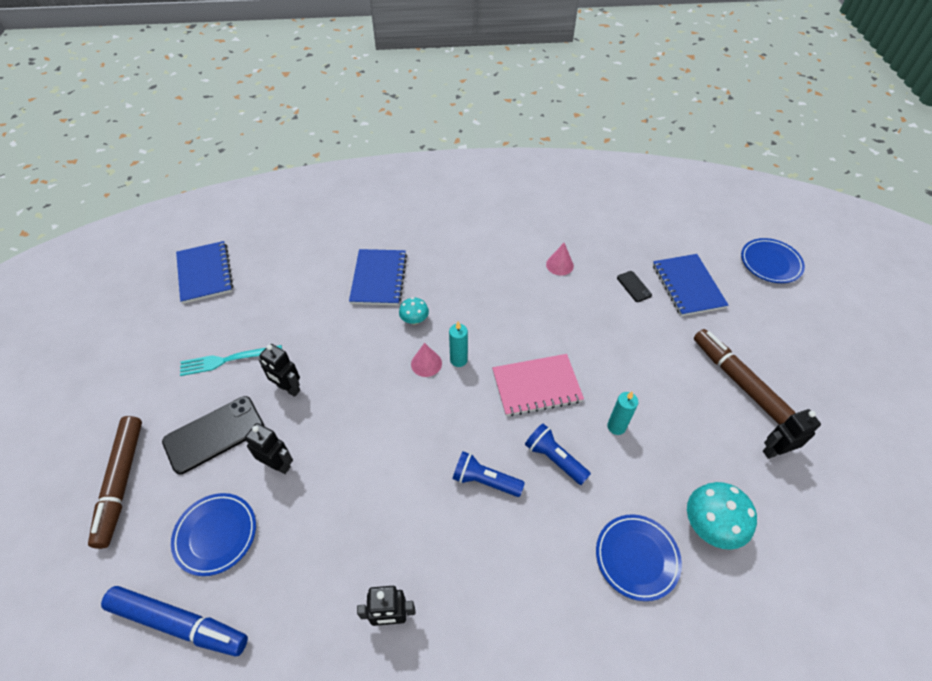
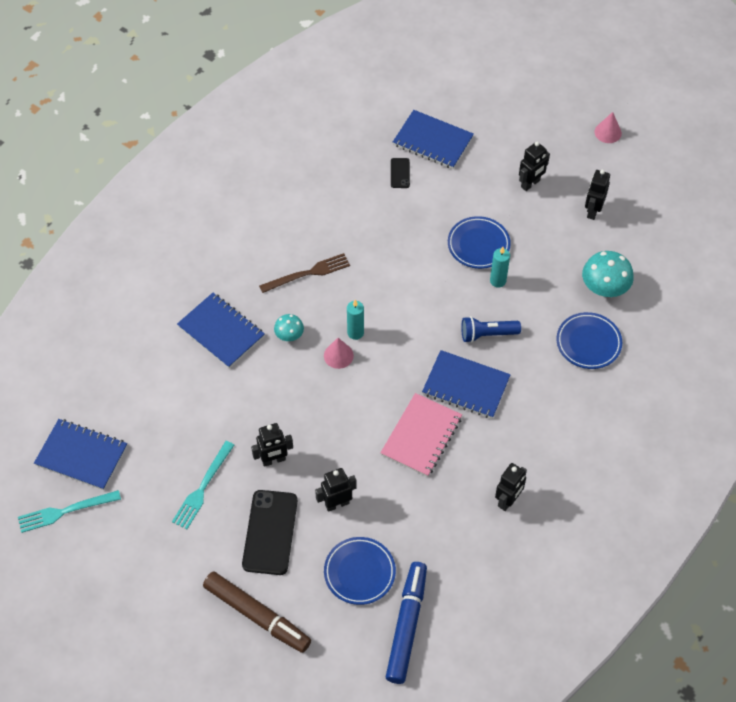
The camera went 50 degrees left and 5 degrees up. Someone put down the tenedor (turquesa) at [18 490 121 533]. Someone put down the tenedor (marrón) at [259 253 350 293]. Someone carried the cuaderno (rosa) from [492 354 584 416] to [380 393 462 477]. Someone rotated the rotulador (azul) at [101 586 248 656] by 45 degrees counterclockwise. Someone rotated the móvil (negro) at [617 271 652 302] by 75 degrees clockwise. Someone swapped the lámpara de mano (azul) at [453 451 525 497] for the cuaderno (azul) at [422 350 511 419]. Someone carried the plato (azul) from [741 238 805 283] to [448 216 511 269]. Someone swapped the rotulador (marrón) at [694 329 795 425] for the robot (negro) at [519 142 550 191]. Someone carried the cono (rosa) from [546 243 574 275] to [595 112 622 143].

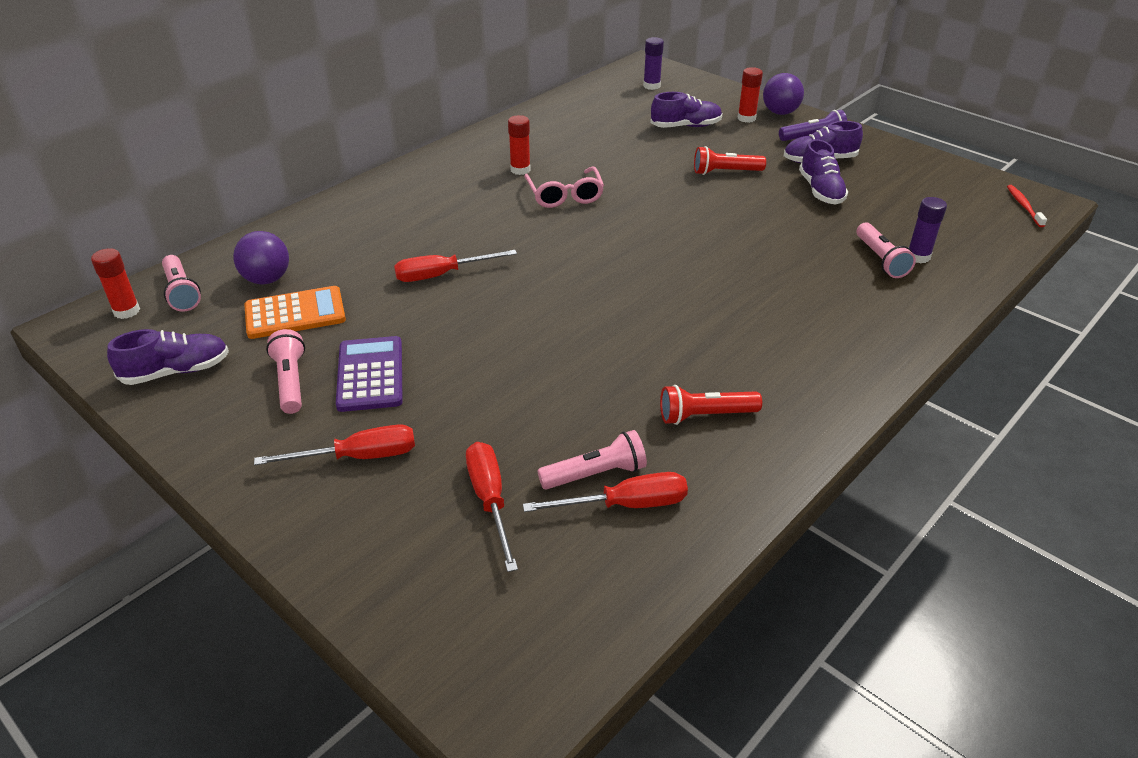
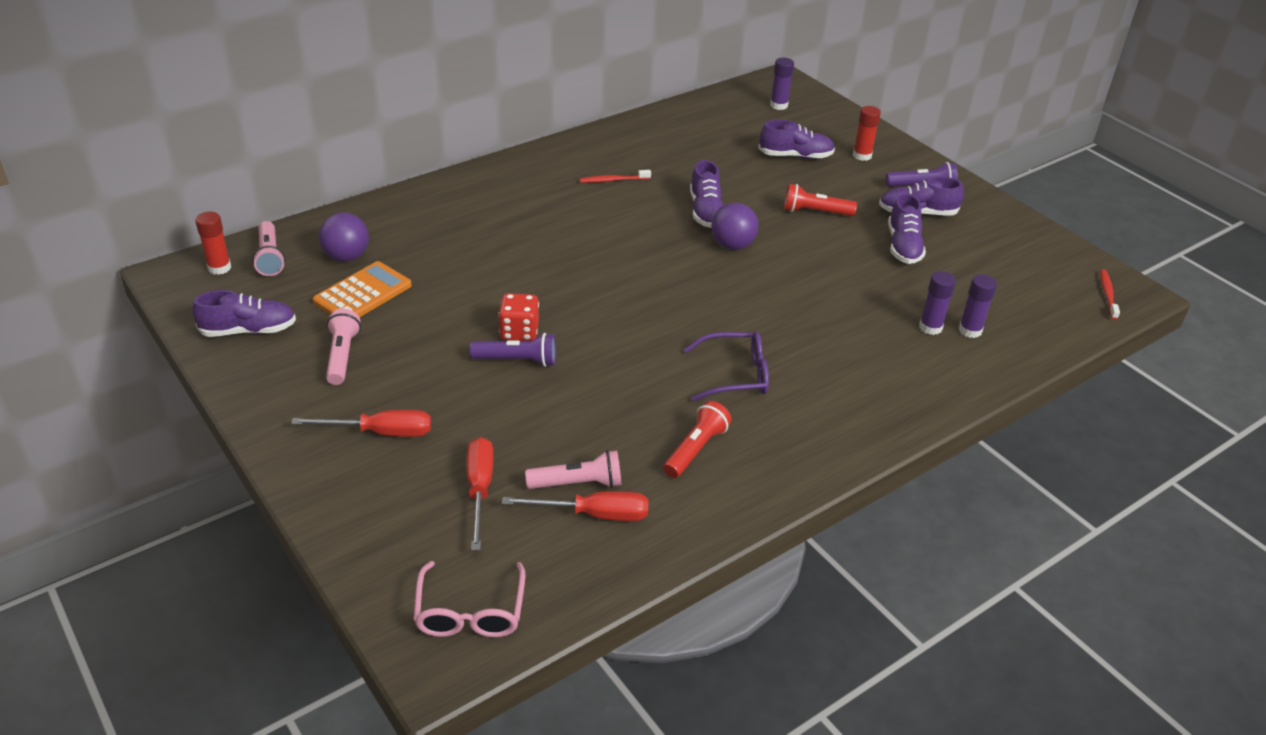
The camera went 10 degrees right and 0 degrees up. Someone rotated the calculadora (naranja) at [244 286 346 339] by 45 degrees counterclockwise. Someone carried the gafas (rosa) from [524 167 604 208] to [413 561 525 637]. Someone put down the lámpara de mano (morado) at [470 333 556 367]. Someone put down the dado (rojo) at [498 293 539 341]. Someone swapped the barra de pegamento (rojo) at [508 115 531 175] for the cepillo de dientes (rojo) at [580 170 651 183]. Someone rotated the lámpara de mano (rojo) at [660 385 762 425] by 120 degrees clockwise. Someone put down the gafas (morado) at [684 332 769 401]. Someone put down the zapato (morado) at [690 160 724 228]. Someone carried the pelota (morado) from [763 73 804 115] to [711 202 759 250]. Someone swapped the lámpara de mano (rosa) at [857 222 916 278] for the barra de pegamento (morado) at [919 271 956 335]. Someone took away the calculadora (morado) at [336 336 403 412]. Someone took away the destornillador (rojo) at [394 250 517 282].

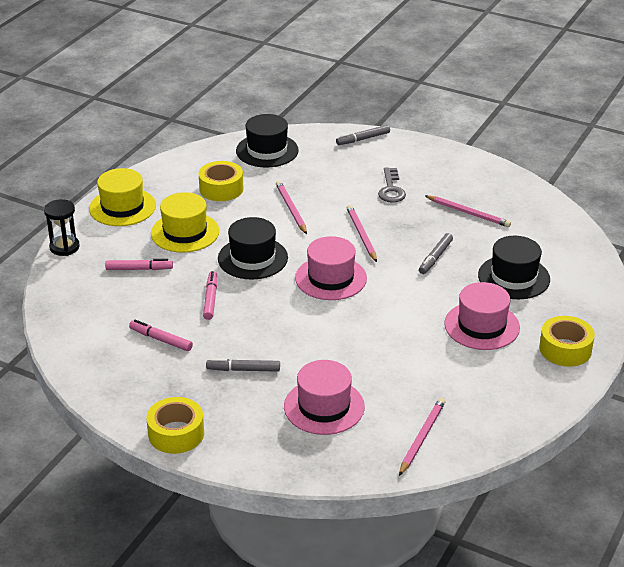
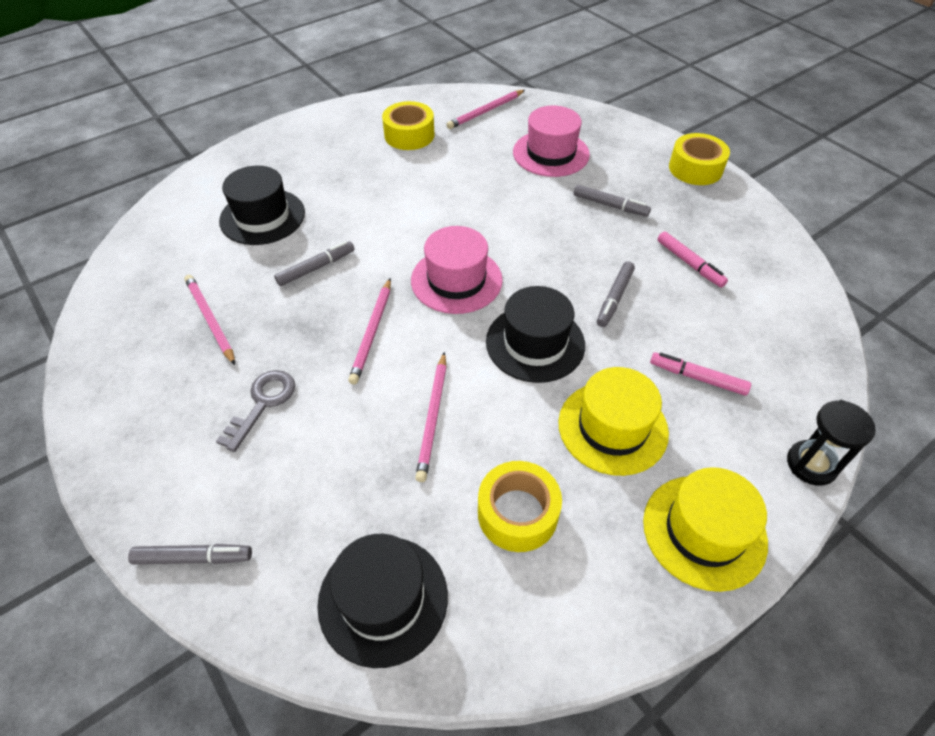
The camera went 155 degrees left and 15 degrees up. Someone carried the cinta adhesiva (amarillo) from [539 316 595 367] to [382 101 435 150]. Someone repainted the rotulador (rosa) at [203 271 217 320], which became the rotulador (gris) at [597 261 635 327]. Someone took away the sombrero (rosa) at [444 282 520 350].

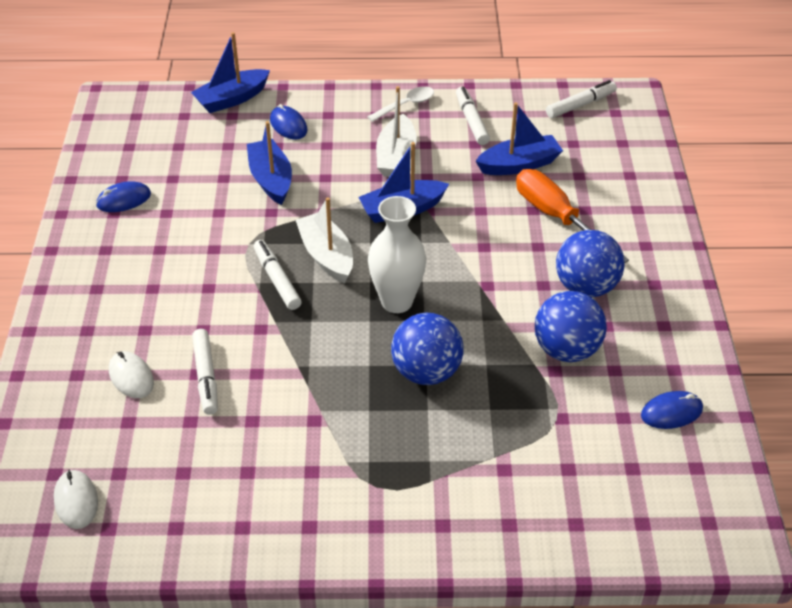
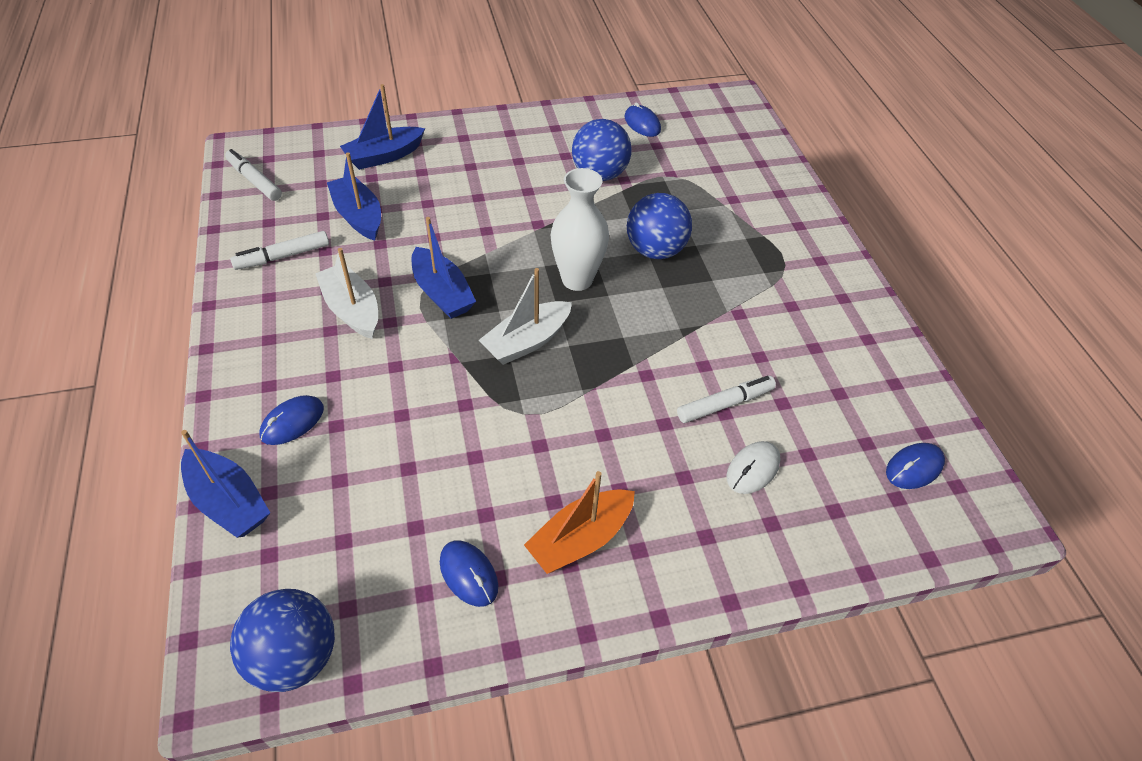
The camera went 105 degrees left and 5 degrees up. Someone carried the pelota (azul) from [556 230 624 298] to [230 589 335 692]. Someone rotated the barco (blanco) at [376 86 417 177] by 120 degrees counterclockwise. Someone carried the barco (azul) from [247 121 292 205] to [340 84 425 170]. Someone put down the barco (naranja) at [524 471 635 574]. Someone repainted the ratón (blanco) at [54 470 98 529], which became the ratón (azul) at [886 443 945 489]. Someone took away the rotulador (blanco) at [253 240 302 310]. Someone took away the cuchara (blanco) at [367 86 434 122]. Someone took away the destornillador (naranja) at [516 169 629 263].

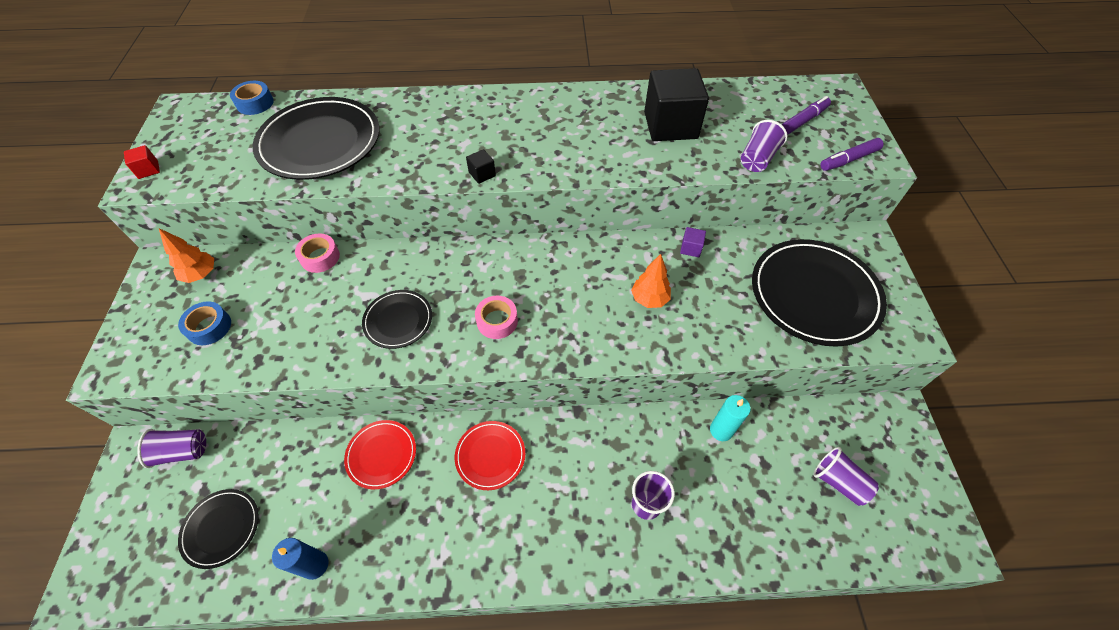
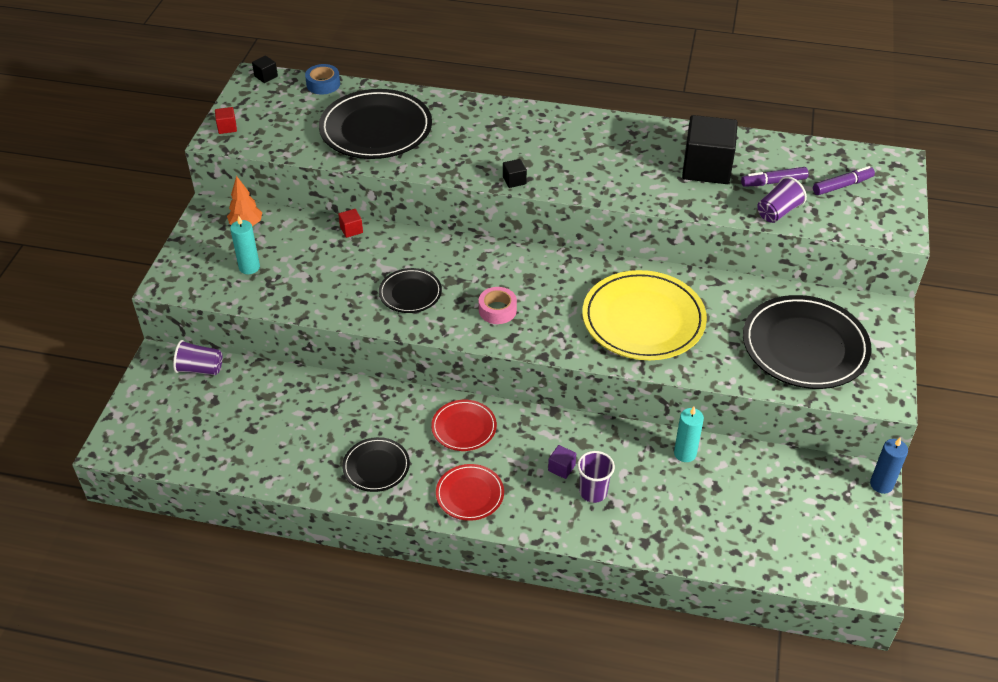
The camera went 15 degrees right and 10 degrees down. Someone swapped the cinta adhesiva (azul) at [178 301 231 345] for the vela (turquesa) at [230 216 260 274]. Someone put down the cubo (negro) at [252 56 278 83]. Someone swapped the cinta adhesiva (rosa) at [295 233 340 273] for the cubo (rojo) at [338 209 363 238]. Someone carried the plato (negro) from [178 489 259 569] to [342 437 410 492]. Someone carried the plato (rojo) from [344 420 416 489] to [436 464 504 521]. Someone carried the cubo (morado) from [680 227 706 257] to [548 445 576 479]. Someone swapped the árbol (naranja) at [631 254 671 308] for the plato (amarillo) at [582 270 707 360]. Someone carried the rotulador (morado) from [820 138 884 171] to [741 167 809 187]. Someone carried the vela (azul) from [272 538 329 580] to [870 438 908 494]. Someone took away the vaso (morado) at [814 447 879 506].

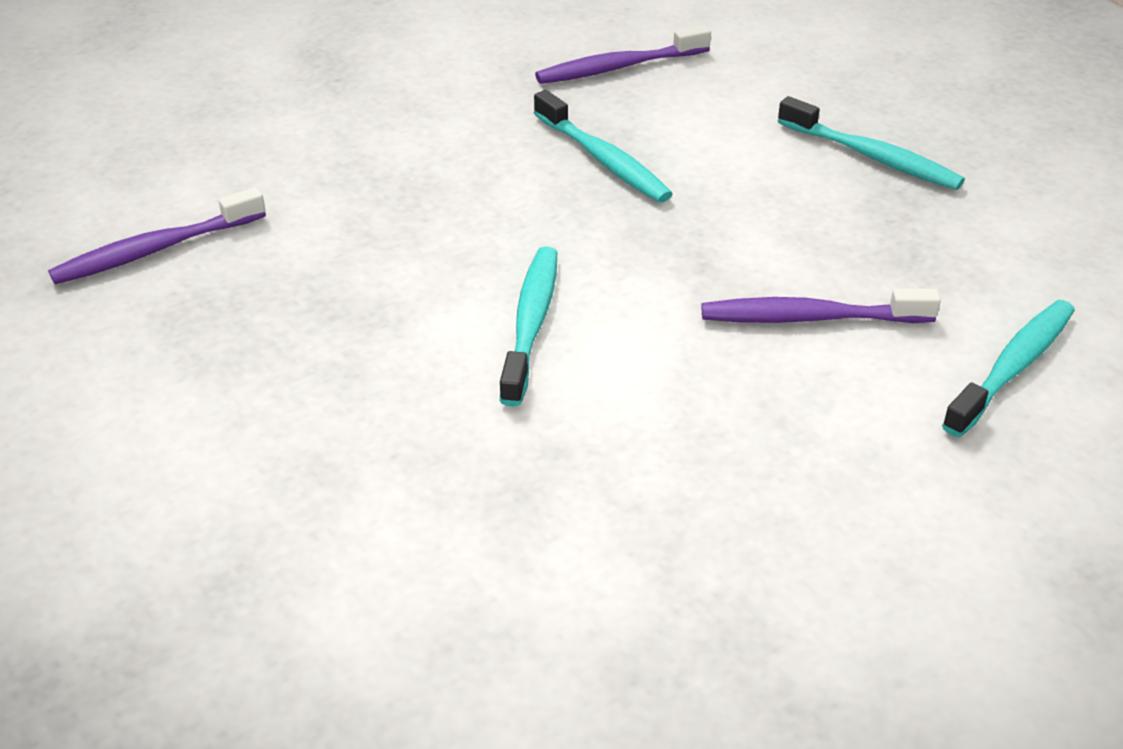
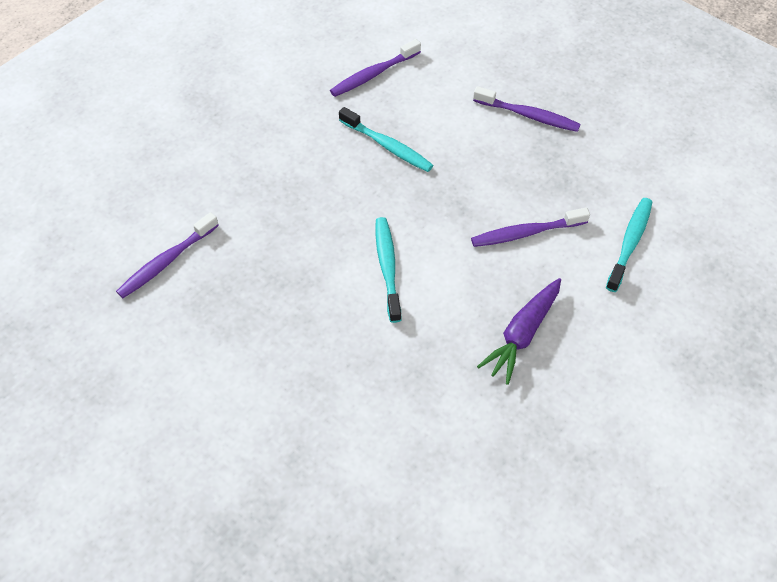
The camera went 15 degrees left and 15 degrees up. Someone repainted the cepillo de dientes (turquesa) at [778 96 965 190], which became the cepillo de dientes (morado) at [473 86 581 132]. Someone put down the zanahoria (morado) at [477 278 561 385].

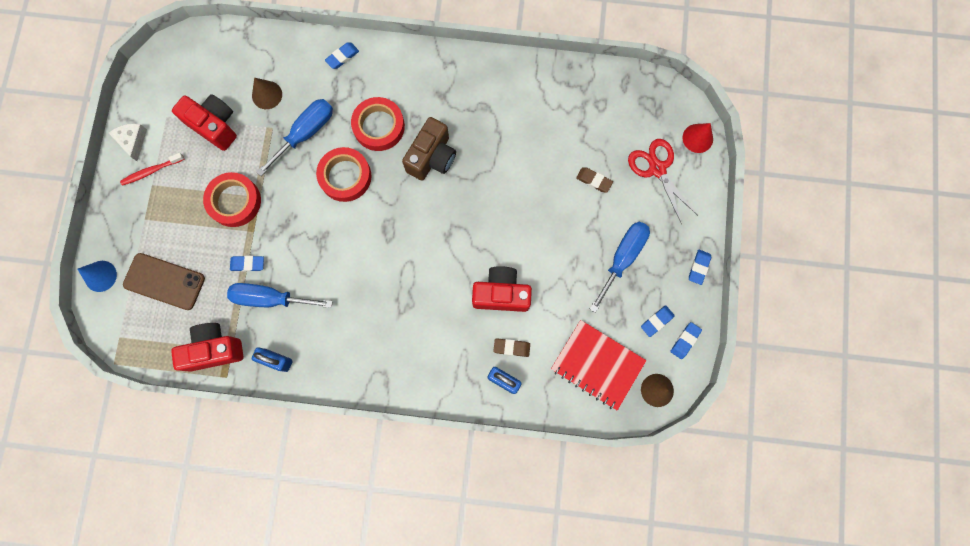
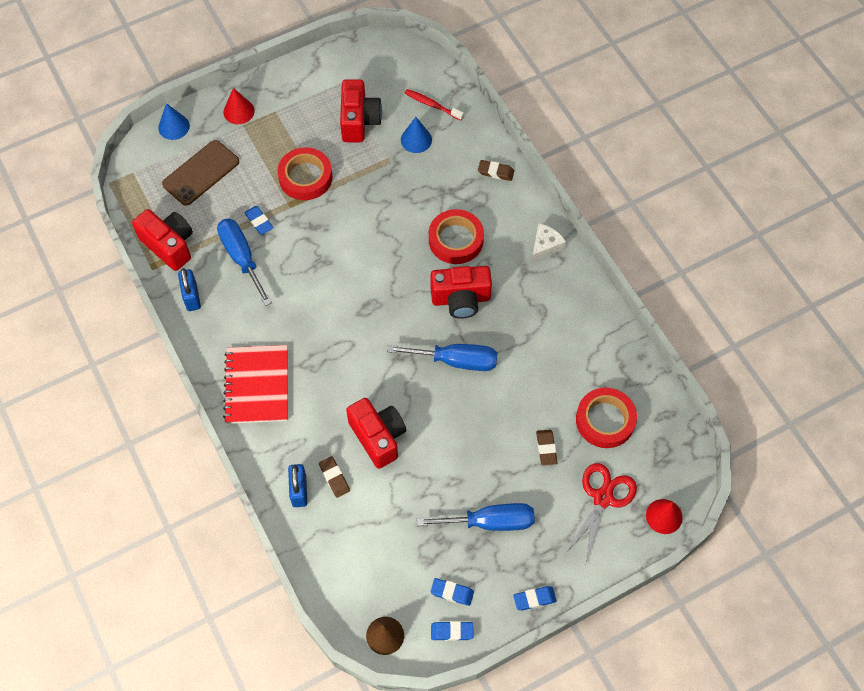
The camera went 55 degrees right and 15 degrees down. Someone rotated the móvil (marrón) at [123 253 205 310] by 60 degrees clockwise. Someone put down the cono (rojo) at [223 88 255 124]. Someone carried the cuaderno (rojo) from [551 320 647 411] to [223 345 288 424]. Someone carried the destornillador (azul) from [256 99 333 176] to [387 344 497 371]. Someone repainted the cono (marrón) at [252 78 282 109], which became the cono (azul) at [401 117 432 153]. Someone carried the cepillo de dientes (rojo) from [120 153 185 186] to [405 89 464 120]. Someone repainted the cámara (marrón) at [402 117 456 180], which became the cámara (rojo) at [430 266 492 319]. Someone repainted the goma de borrar (azul) at [325 42 359 69], which became the goma de borrar (marrón) at [478 160 514 181]. Someone carried the queso (blanco) from [109 124 147 161] to [532 223 566 262]. Someone carried the cinta adhesiva (rojo) from [316 147 372 202] to [576 388 637 448].

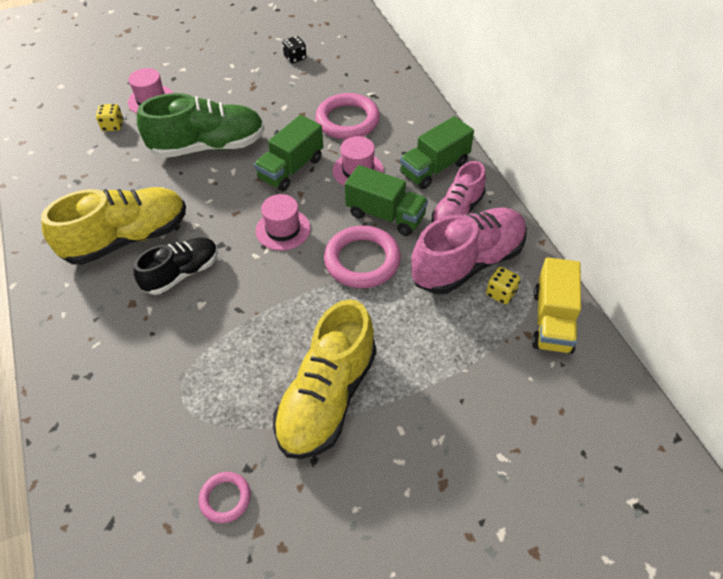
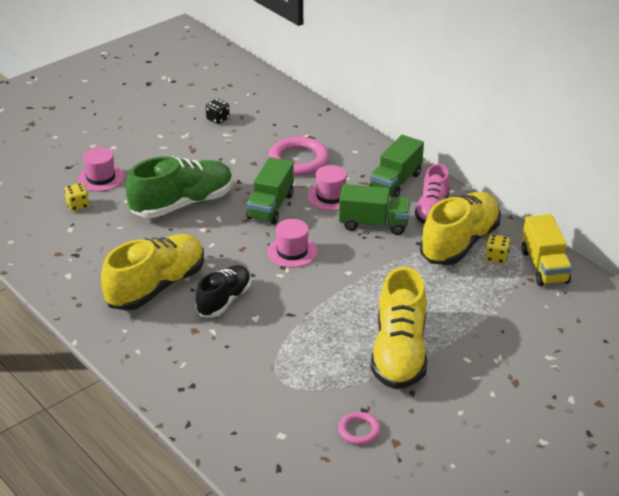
The camera went 20 degrees left and 15 degrees down. Someone repainted the zapato (rosa) at [411 208 527 294], which became the zapato (amarillo) at [420 192 501 265]. Someone took away the anillo (rosa) at [324 226 401 288].

